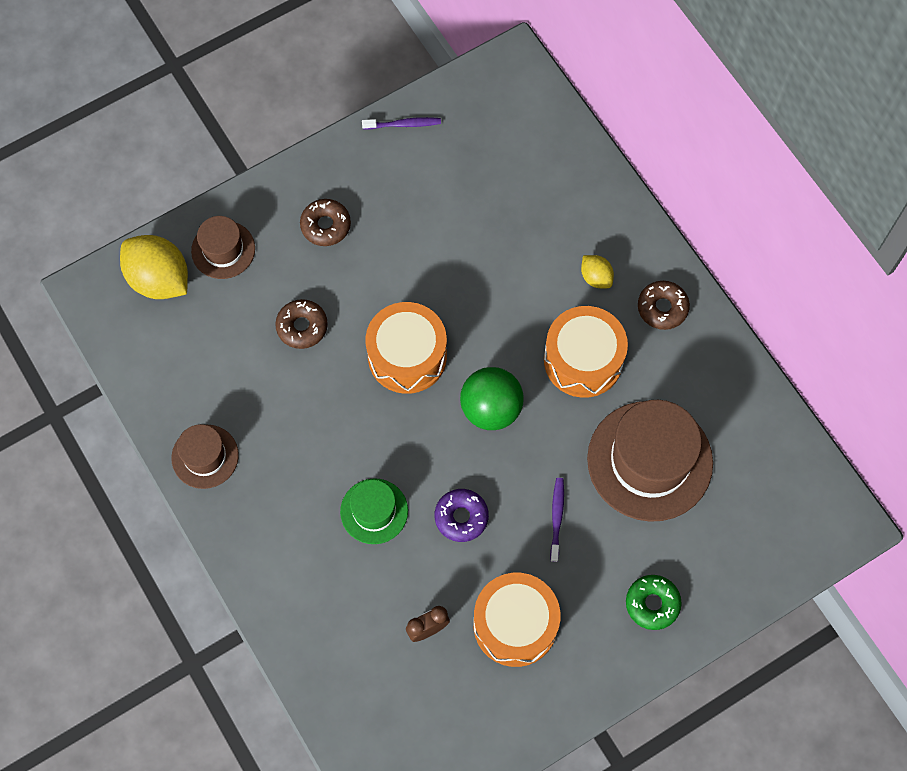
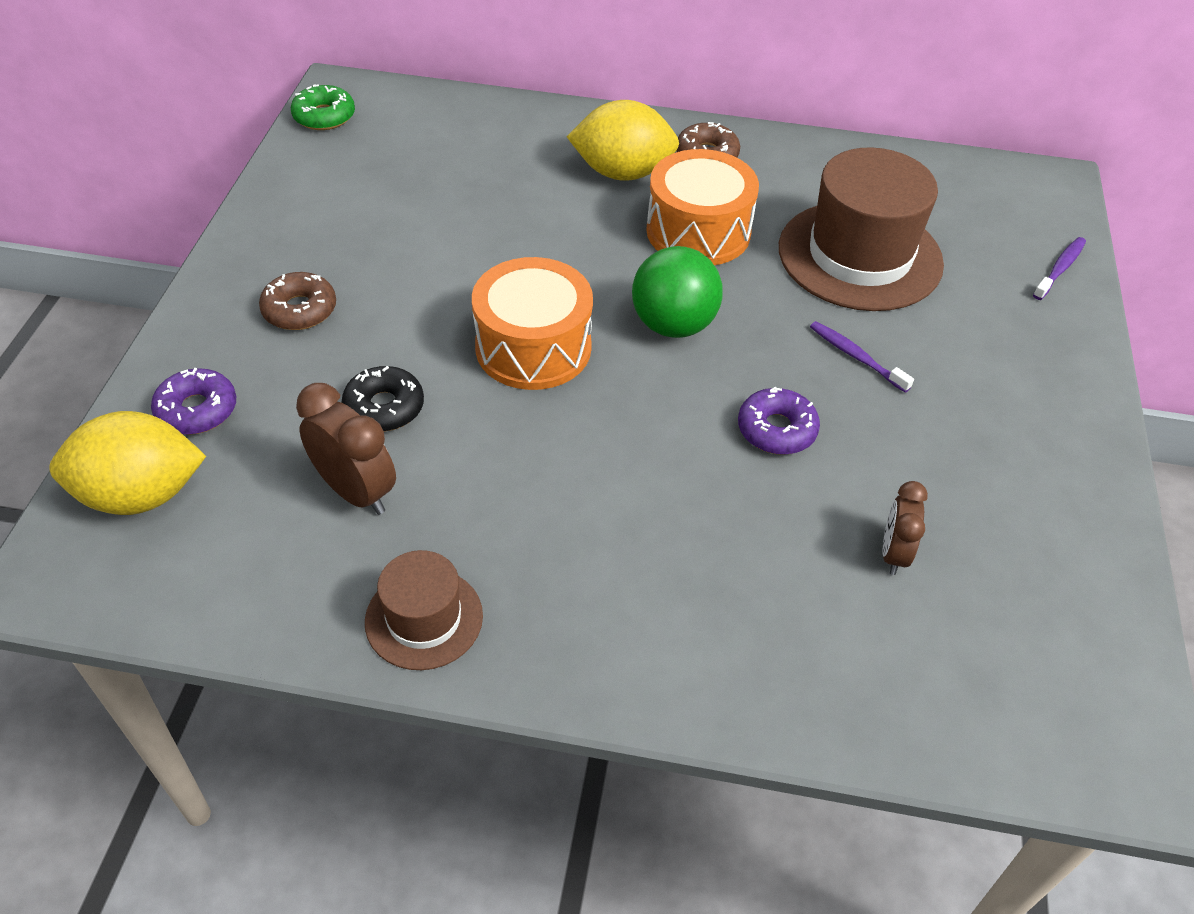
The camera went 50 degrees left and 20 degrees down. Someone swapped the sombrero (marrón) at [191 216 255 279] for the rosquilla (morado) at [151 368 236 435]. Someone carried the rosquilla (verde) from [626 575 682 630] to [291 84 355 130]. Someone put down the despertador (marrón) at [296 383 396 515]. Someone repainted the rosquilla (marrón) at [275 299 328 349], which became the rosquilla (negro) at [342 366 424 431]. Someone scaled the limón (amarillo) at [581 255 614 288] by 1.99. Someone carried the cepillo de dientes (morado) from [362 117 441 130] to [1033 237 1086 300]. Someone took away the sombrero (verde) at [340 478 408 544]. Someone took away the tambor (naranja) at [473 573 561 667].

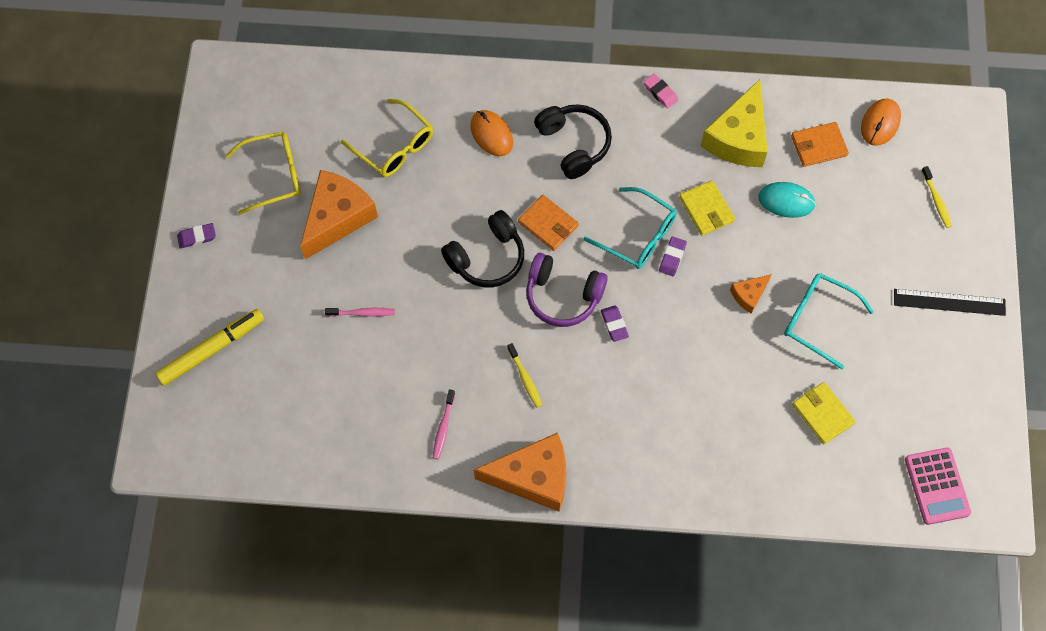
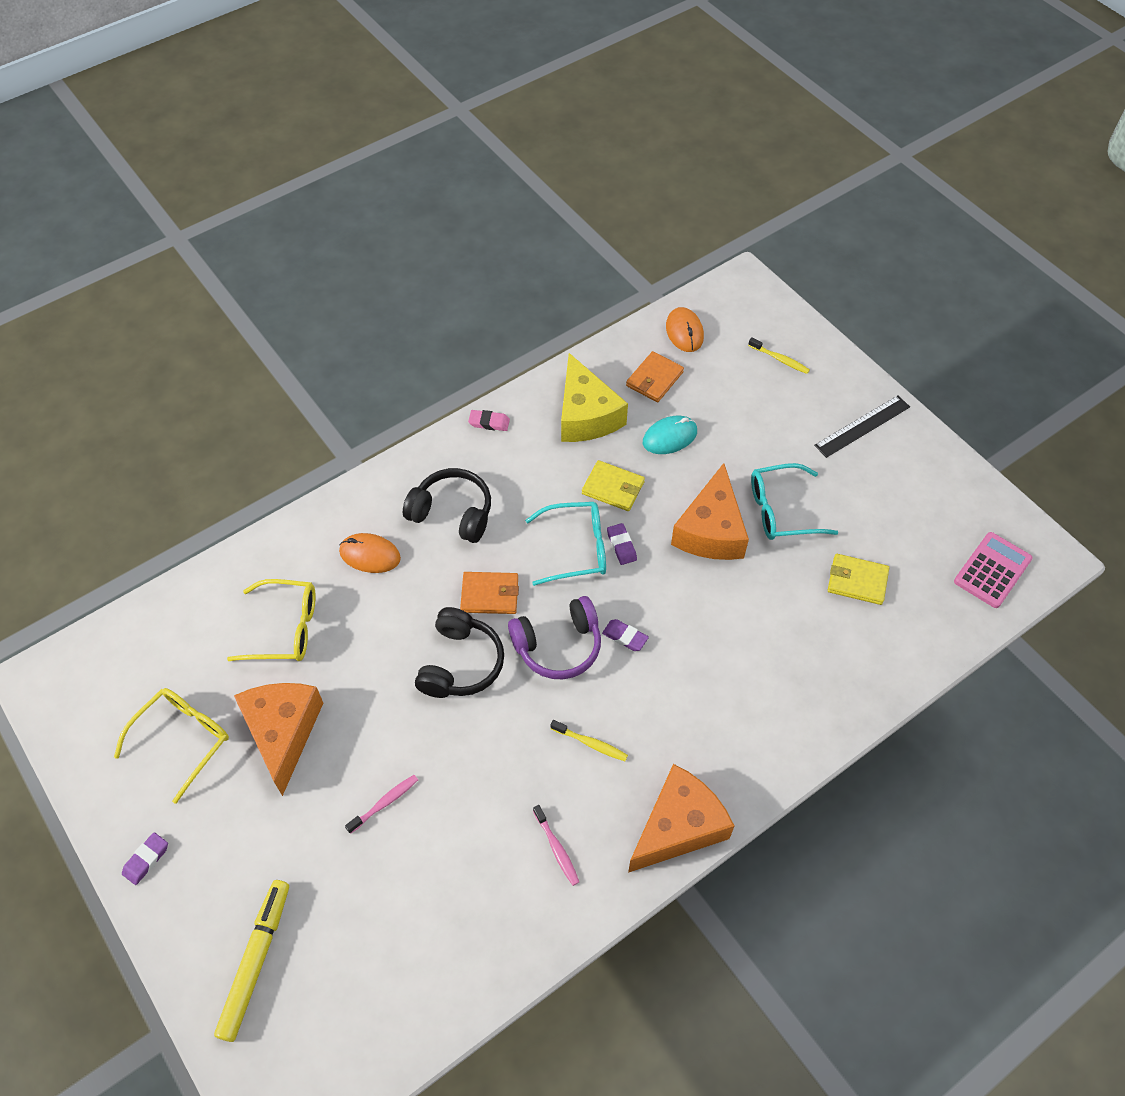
The camera went 40 degrees left and 10 degrees down. Someone scaled the queso (naranja) at [730 274 772 314] by 2.08. Someone rotated the calculadora (rosa) at [905 448 971 525] by 90 degrees counterclockwise.

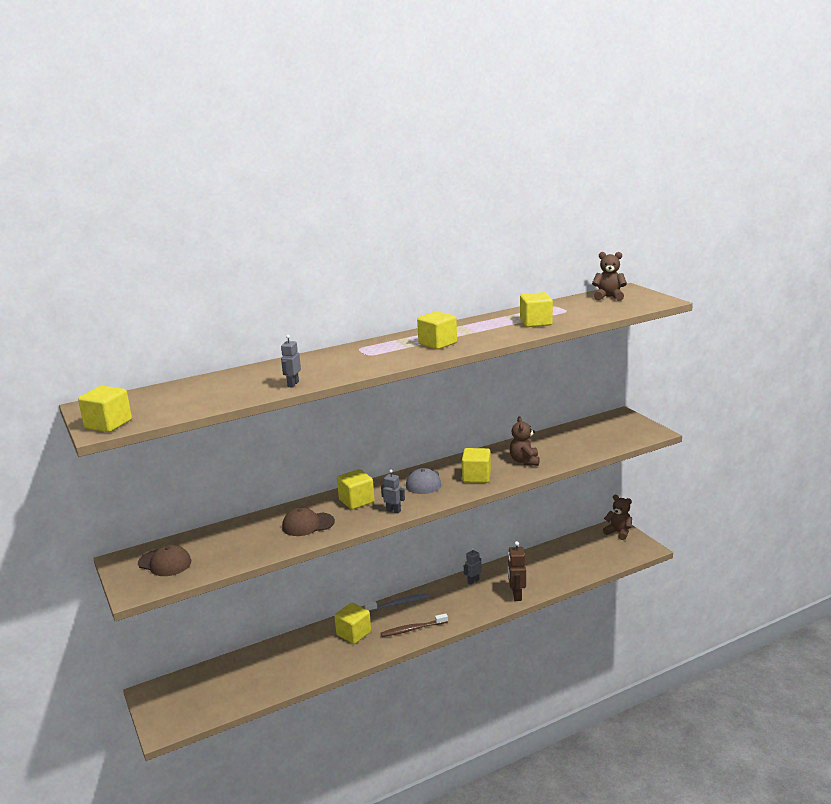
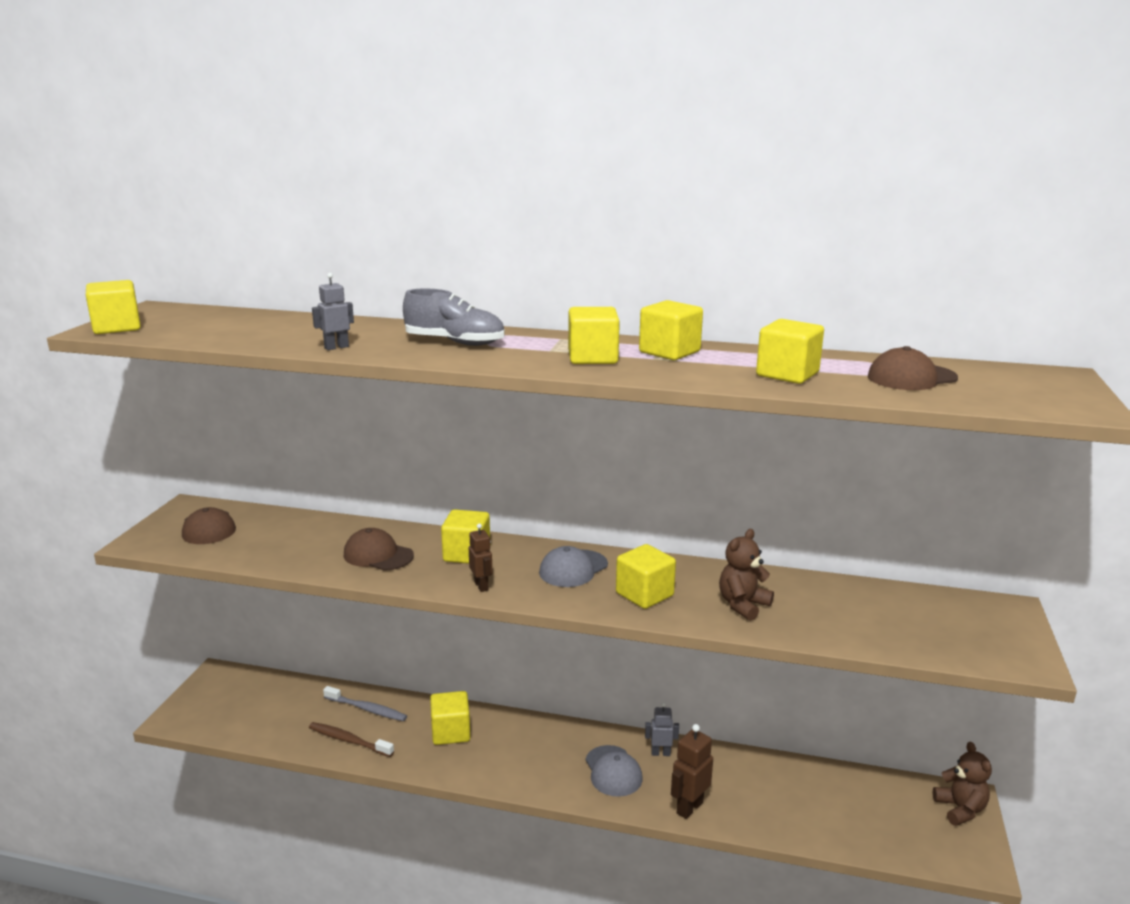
The camera went 40 degrees right and 0 degrees up. Someone carried the cepillo de dientes (marrón) from [381 613 448 637] to [309 722 394 757]. Someone carried the cepillo de dientes (gris) from [365 593 429 612] to [323 686 407 721]. Someone put down the zapato (gris) at [403 289 505 346]. Someone repainted the robot (gris) at [381 470 405 514], which became the robot (marrón) at [469 524 492 592]. Someone put down the gorra (gris) at [585 745 643 797]. Someone put down the cubo (amarillo) at [639 300 703 360]. Someone put down the gorra (marrón) at [868 346 958 390]. Someone took away the osito (marrón) at [592 252 627 301].

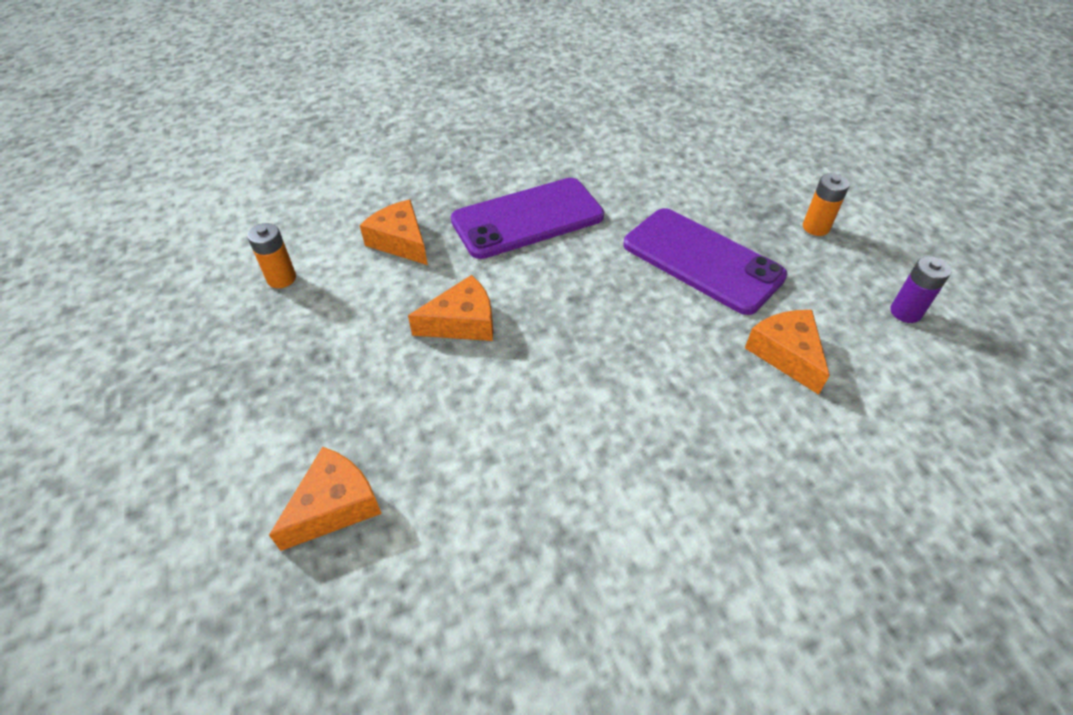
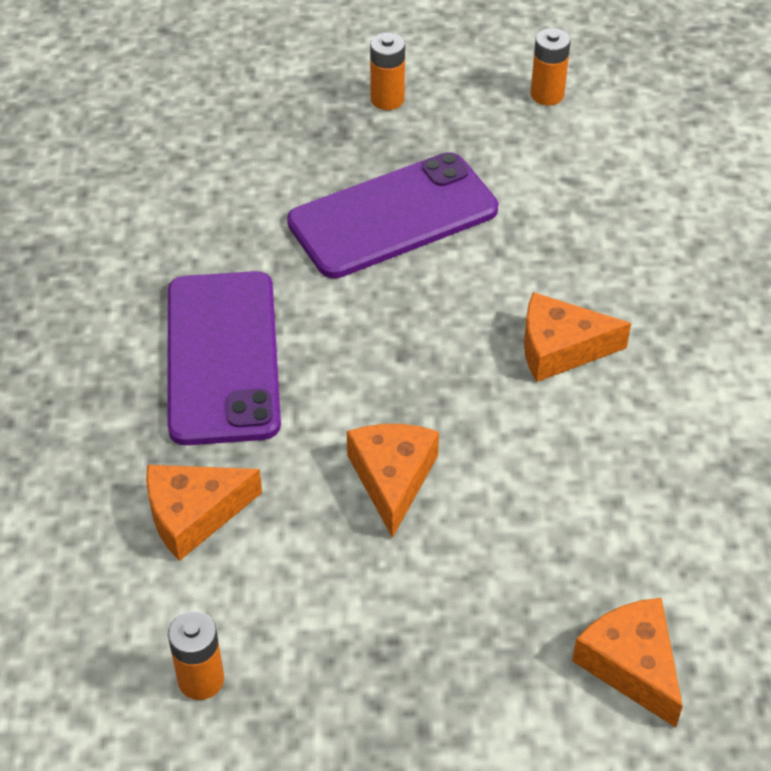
The camera went 70 degrees left and 0 degrees up. Someone carried the queso (naranja) from [745 310 830 395] to [524 292 631 382]. Someone repainted the pila (morado) at [890 256 952 323], which became the pila (naranja) at [530 28 571 106].

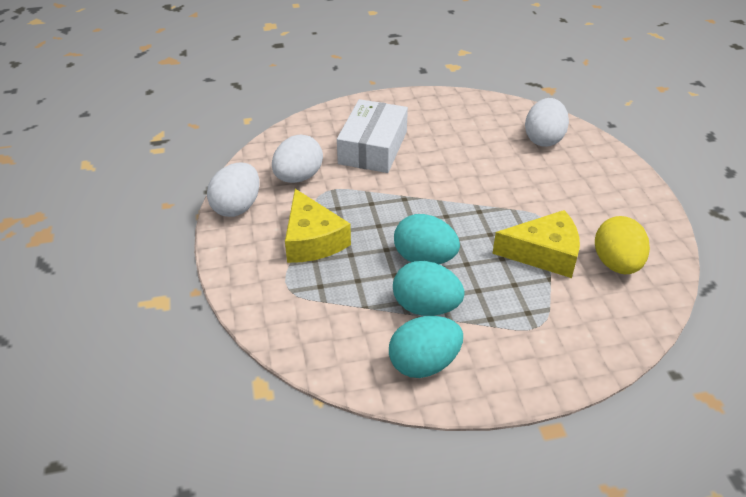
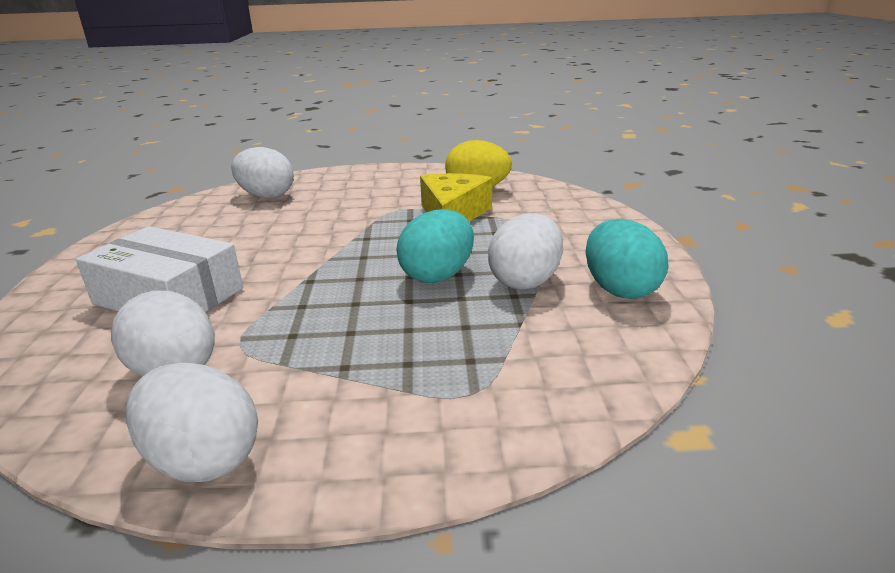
The camera went 80 degrees left and 15 degrees down. Someone repainted the huevo (turquesa) at [393 261 465 316], which became the huevo (blanco) at [488 213 563 290]. Someone took away the queso (amarillo) at [285 189 351 263].

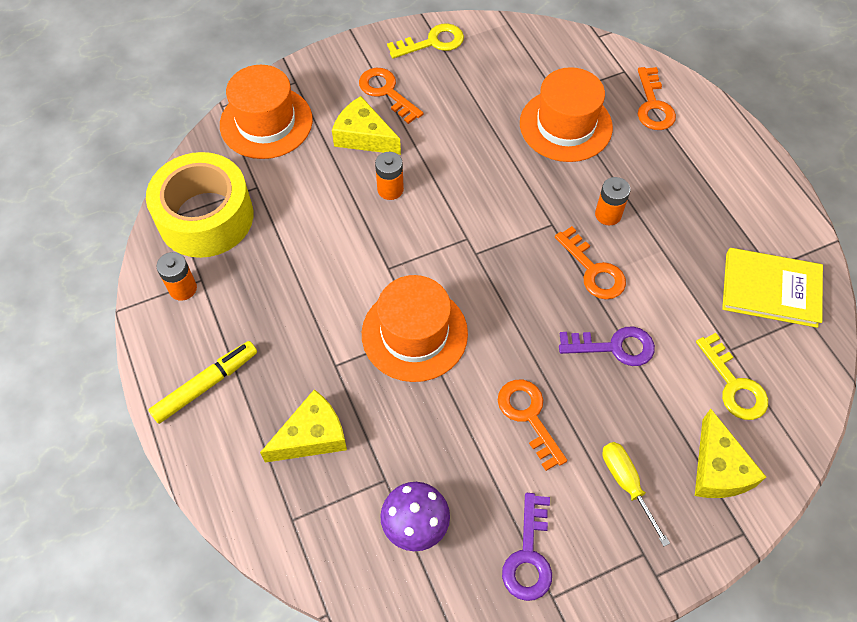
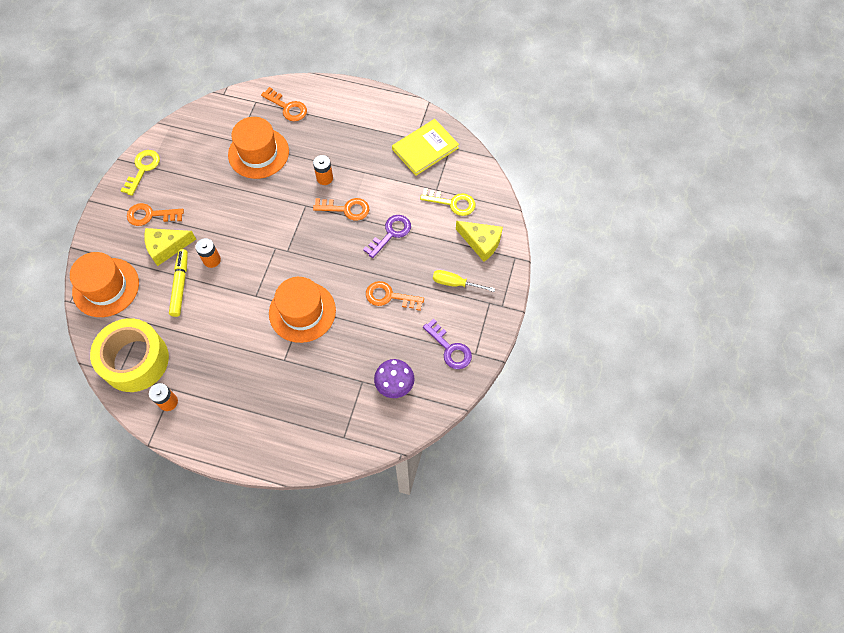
The camera went 50 degrees left and 5 degrees up. Someone carried the rotulador (amarillo) from [148 341 257 424] to [169 249 188 317]. Someone took away the queso (amarillo) at [260 389 347 463].

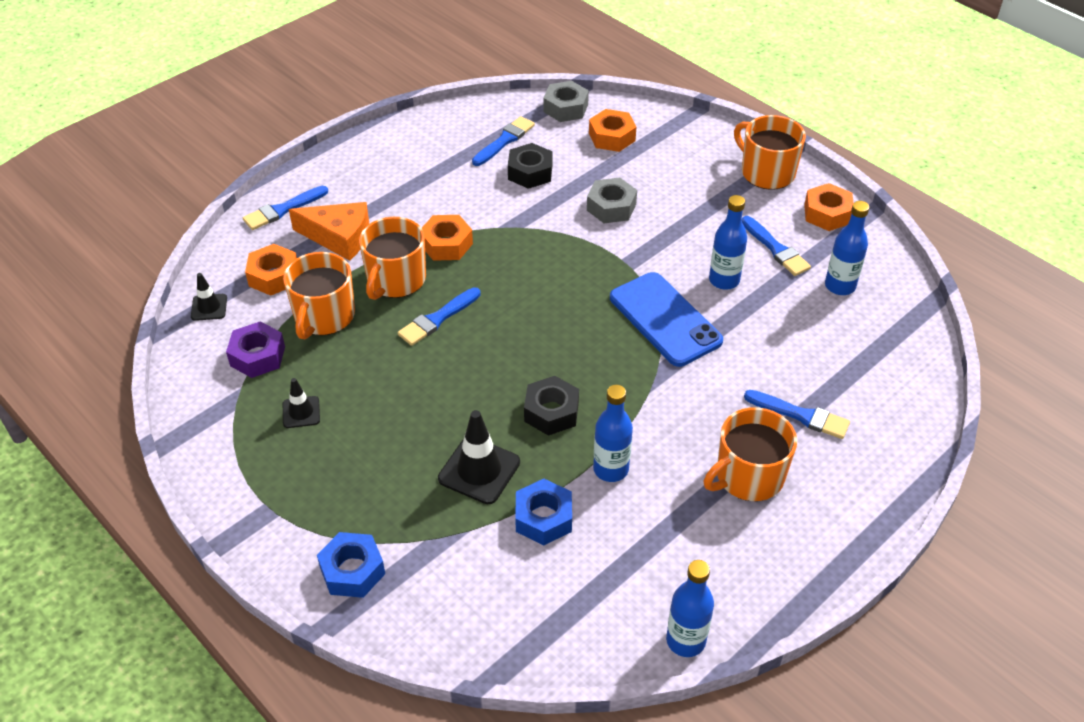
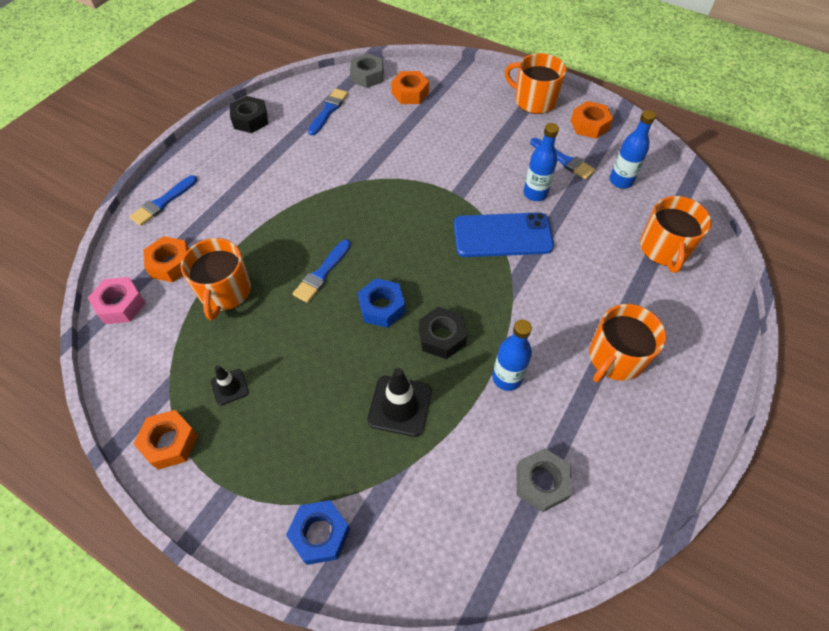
The camera went 15 degrees left and 10 degrees up. Someone swapped the cono de tráfico (negro) at [191 273 227 321] for the tuerca (rosa) at [88 277 145 324]. Someone carried the tuerca (naranja) from [422 215 473 261] to [134 410 198 470]. Someone carried the tuerca (negro) from [508 143 553 189] to [230 96 268 133]. Someone carried the tuerca (azul) from [515 479 572 545] to [358 278 405 328]. Someone rotated the móvil (azul) at [610 272 723 367] by 45 degrees counterclockwise. Someone carried the tuerca (gris) from [587 178 637 223] to [516 448 573 512]. Someone carried the taza (naranja) from [359 217 426 300] to [640 196 712 273]. Someone took away the tuerca (morado) at [226 321 285 378]. Someone took away the queso (naranja) at [289 202 369 261]. Someone took away the botella (azul) at [666 560 714 657]. Someone took away the pincel (azul) at [744 390 850 439].

